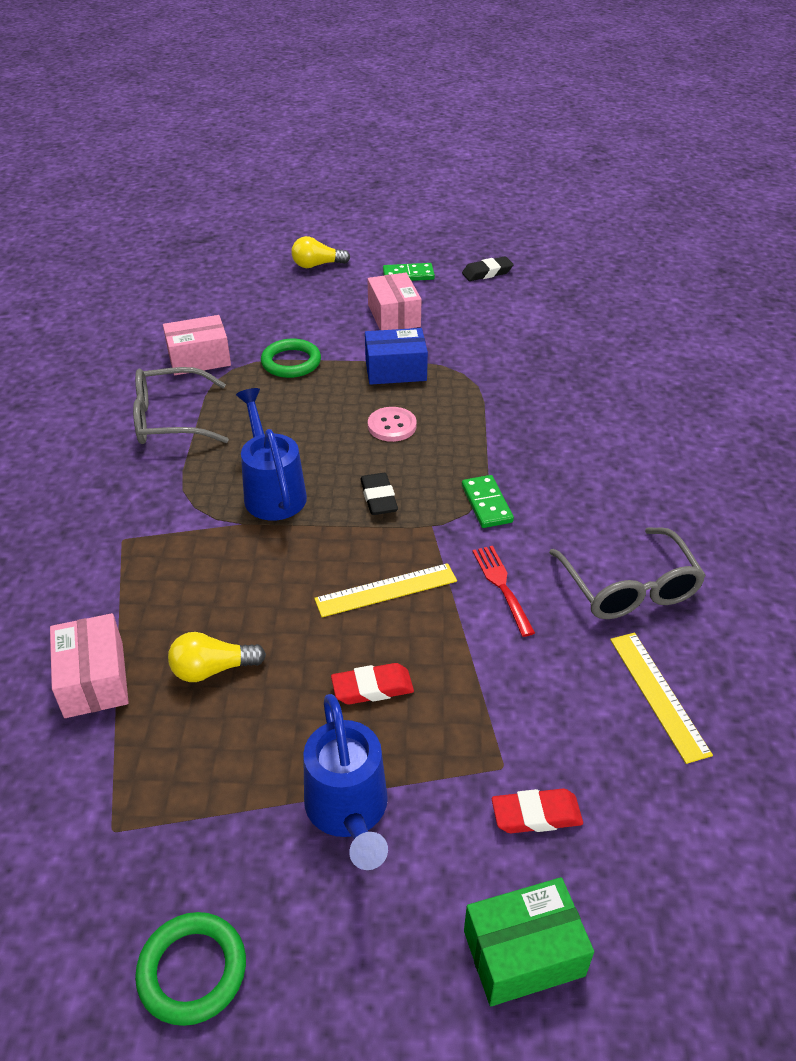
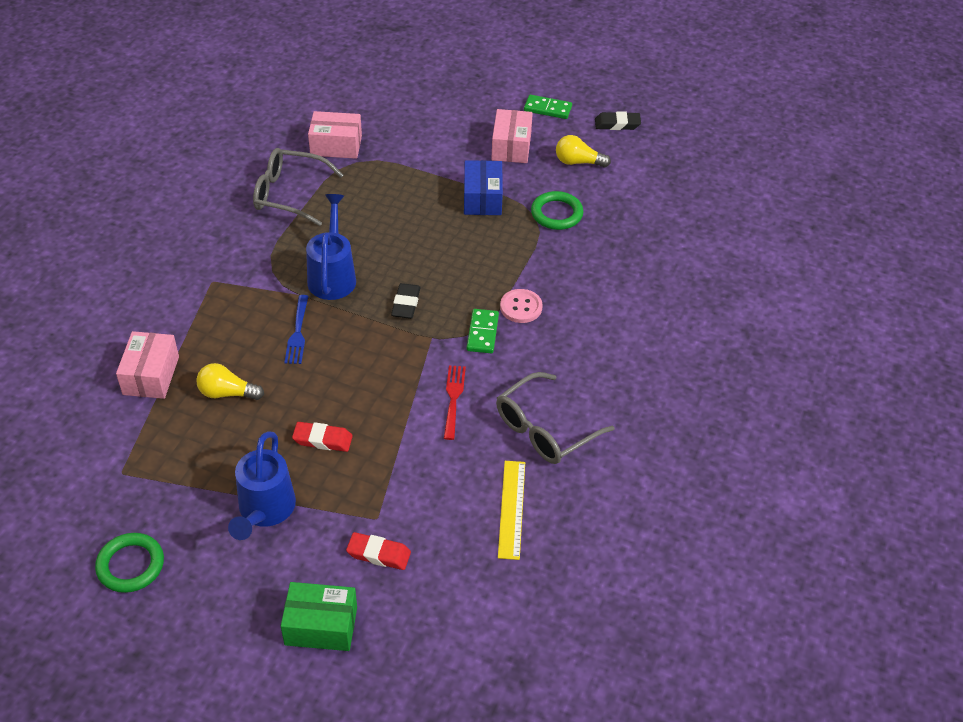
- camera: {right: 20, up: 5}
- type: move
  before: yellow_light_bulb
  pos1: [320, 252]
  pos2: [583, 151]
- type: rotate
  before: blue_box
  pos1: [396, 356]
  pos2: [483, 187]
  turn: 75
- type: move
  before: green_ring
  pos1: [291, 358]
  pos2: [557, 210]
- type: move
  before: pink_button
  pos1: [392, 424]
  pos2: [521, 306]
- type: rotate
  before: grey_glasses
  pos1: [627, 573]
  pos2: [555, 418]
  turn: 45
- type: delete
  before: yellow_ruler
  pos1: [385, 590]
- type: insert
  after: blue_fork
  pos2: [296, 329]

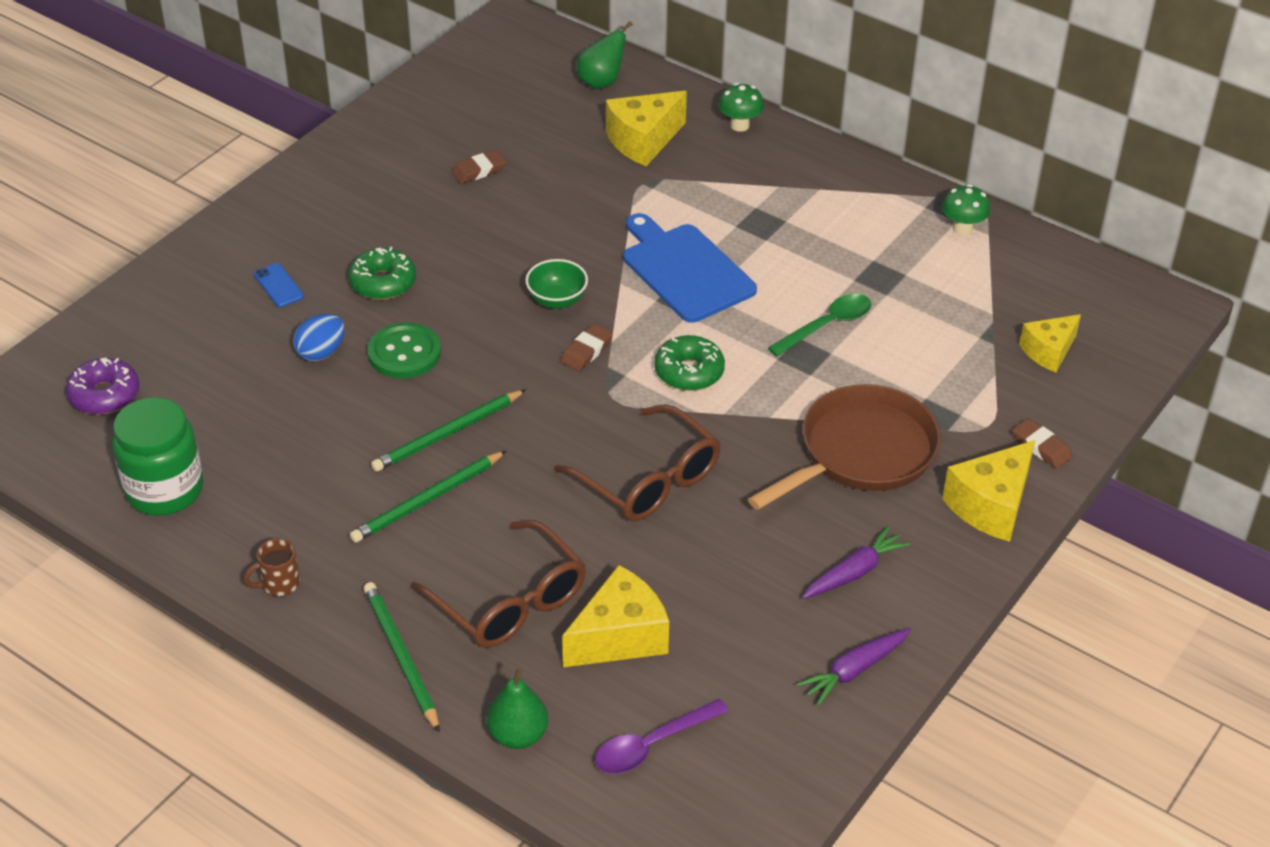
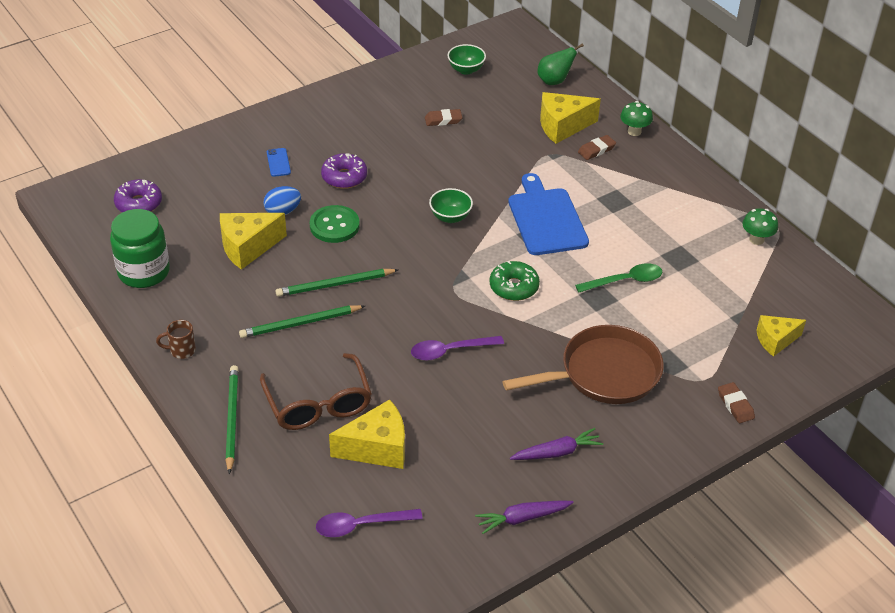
- camera: {right: 20, up: 0}
- type: recolor
  before: green_donut
  after: purple_donut
  pos1: [382, 273]
  pos2: [344, 171]
- type: move
  before: brown_eraser
  pos1: [587, 347]
  pos2: [597, 147]
- type: replace
  before: brown_glasses
  after: purple_spoon
  pos1: [637, 462]
  pos2: [457, 348]
- type: move
  before: yellow_cheese
  pos1: [988, 491]
  pos2: [253, 241]
- type: delete
  before: green_pear
  pos1: [517, 708]
- type: insert
  after: green_bowl
  pos2: [466, 59]

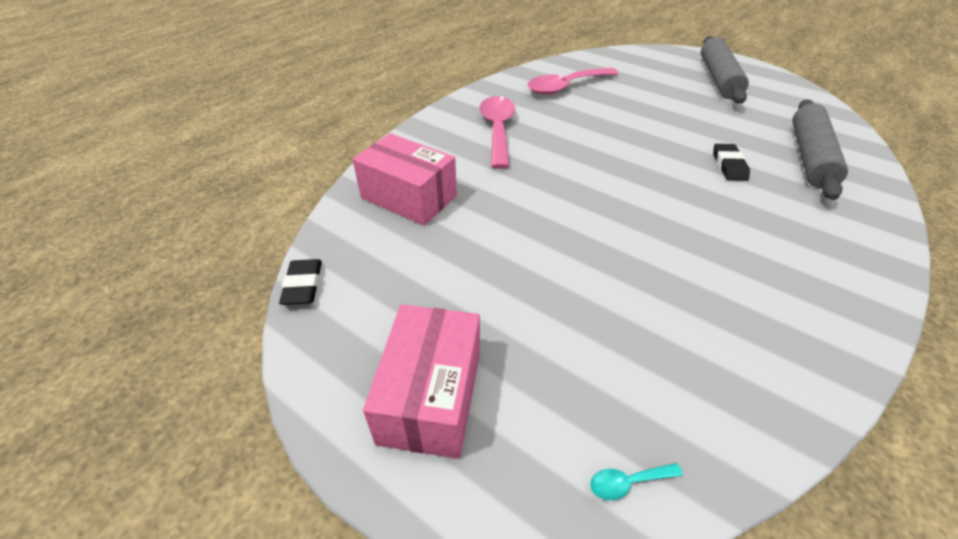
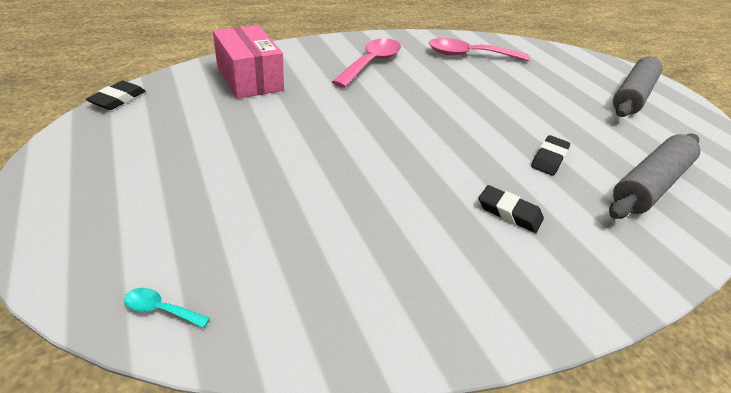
- camera: {right: 25, up: -5}
- type: delete
  before: pink_box
  pos1: [421, 381]
- type: insert
  after: black_eraser
  pos2: [511, 209]

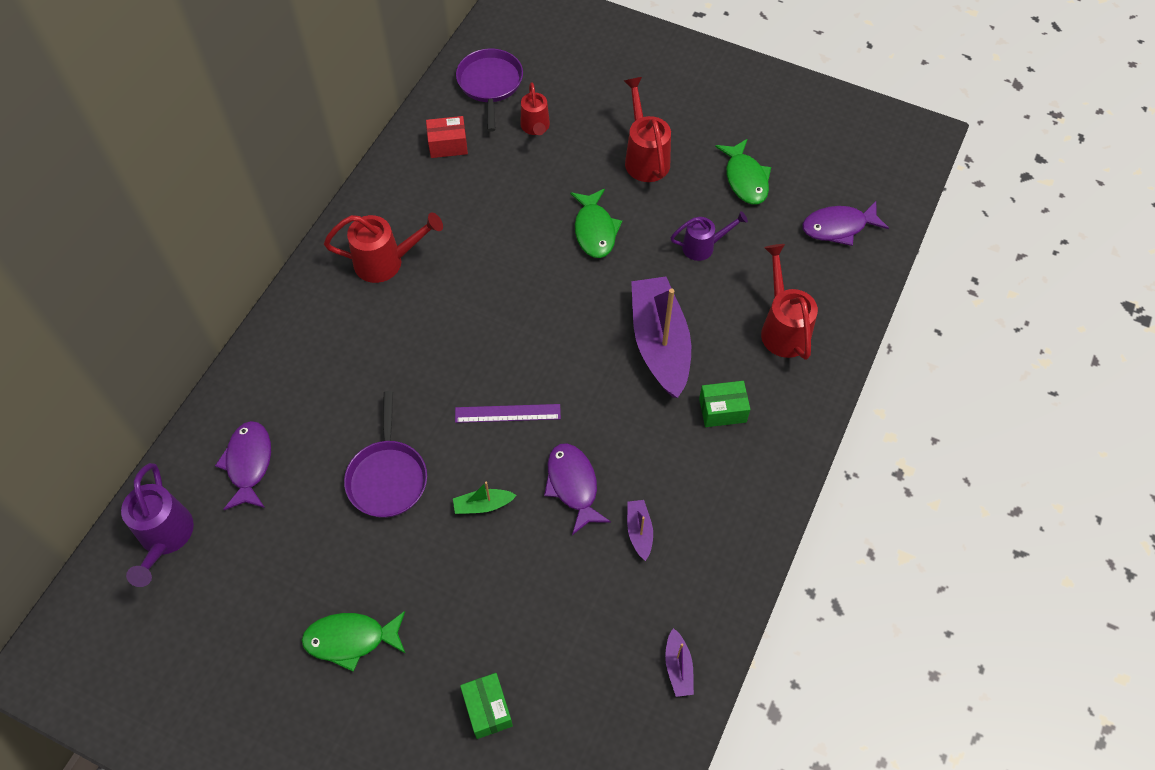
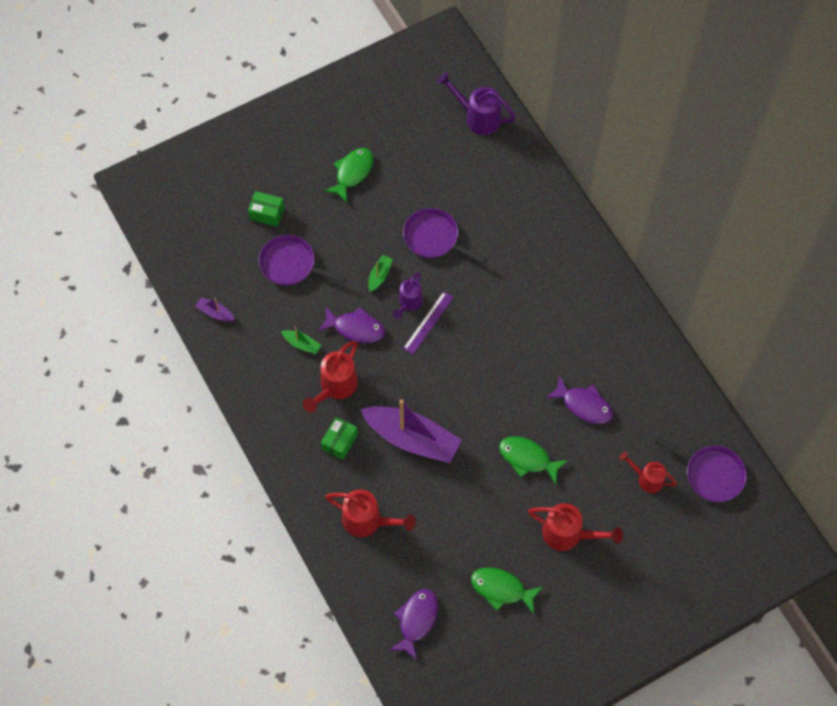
- camera: {right: 125, up: 5}
- type: delete
  before: red_box
  pos1: [447, 137]
- type: move
  before: purple_watering_can
  pos1: [709, 236]
  pos2: [408, 295]
- type: move
  before: red_watering_can
  pos1: [383, 248]
  pos2: [330, 377]
- type: move
  before: purple_fish
  pos1: [243, 465]
  pos2: [579, 399]
- type: recolor
  before: purple_boat
  after: green_boat
  pos1: [640, 530]
  pos2: [301, 340]
- type: insert
  after: purple_pan
  pos2: [303, 260]

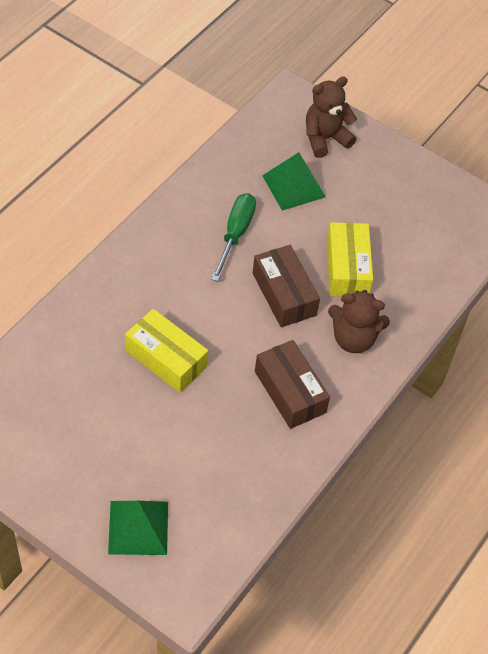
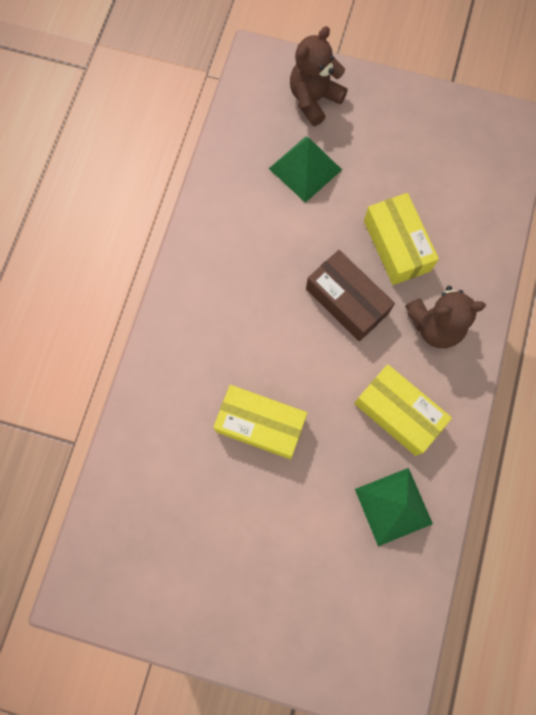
- camera: {right: -15, up: 20}
- type: delete
  before: green_screwdriver
  pos1: [233, 237]
- type: recolor
  before: brown_box
  after: yellow_box
  pos1: [292, 384]
  pos2: [403, 410]
- type: move
  before: green_pyramid
  pos1: [138, 528]
  pos2: [394, 507]

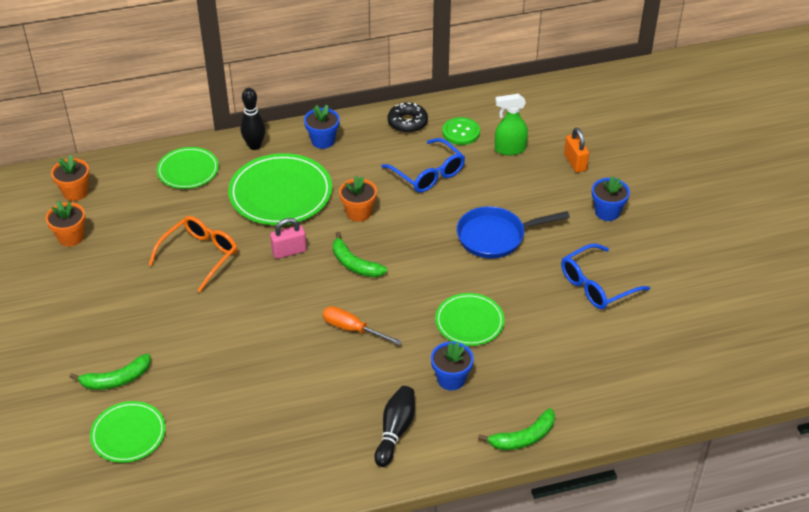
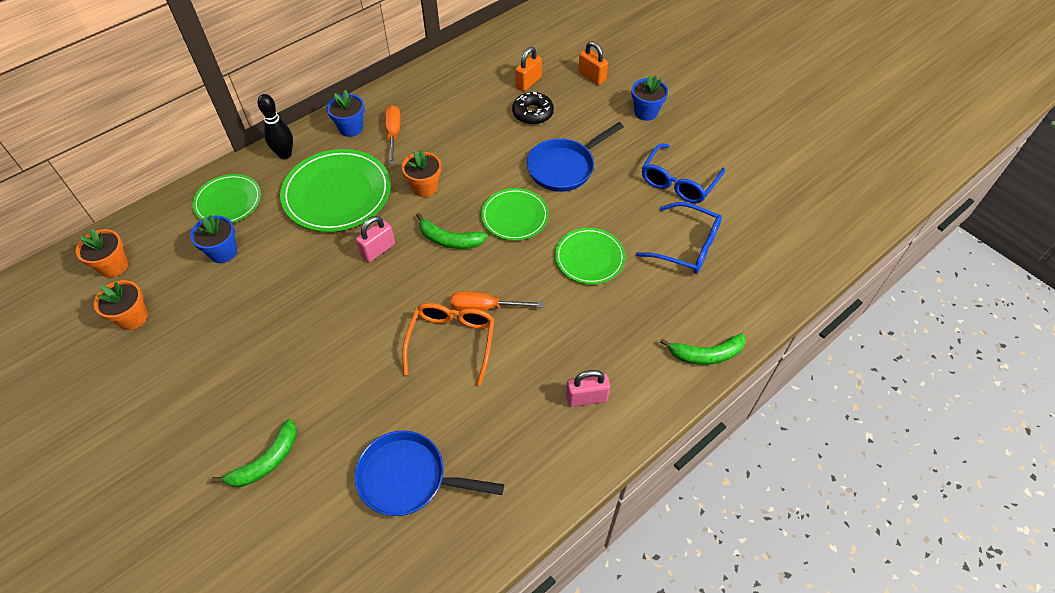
- camera: {right: -25, up: 10}
- type: replace
  before: green_spray_bottle
  after: orange_padlock
  pos1: [511, 124]
  pos2: [528, 69]
- type: move
  before: black_donut
  pos1: [408, 117]
  pos2: [533, 108]
- type: delete
  before: green_button
  pos1: [461, 131]
- type: move
  before: blue_glasses
  pos1: [423, 165]
  pos2: [679, 238]
- type: move
  before: orange_glasses
  pos1: [193, 254]
  pos2: [448, 344]
- type: move
  before: blue_flower_pot
  pos1: [452, 366]
  pos2: [213, 239]
- type: replace
  before: black_bowling_pin
  after: pink_padlock
  pos1: [395, 426]
  pos2: [588, 388]
- type: move
  before: green_plate
  pos1: [128, 432]
  pos2: [515, 214]
- type: rotate
  before: green_banana
  pos1: [516, 429]
  pos2: [703, 349]
  turn: 45
- type: insert
  after: orange_screwdriver
  pos2: [393, 134]
- type: insert
  after: blue_pan
  pos2: [429, 473]

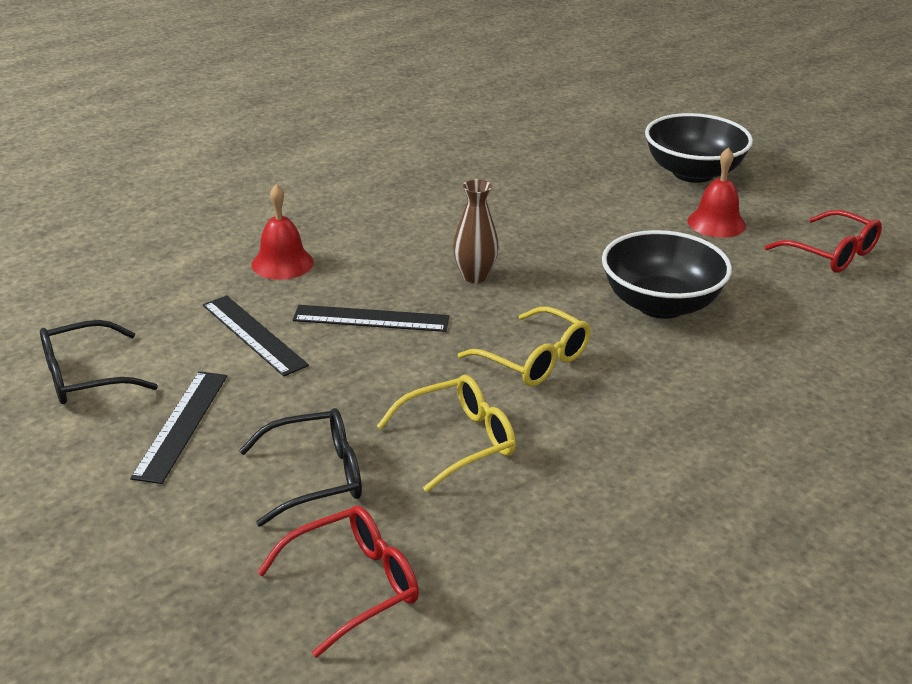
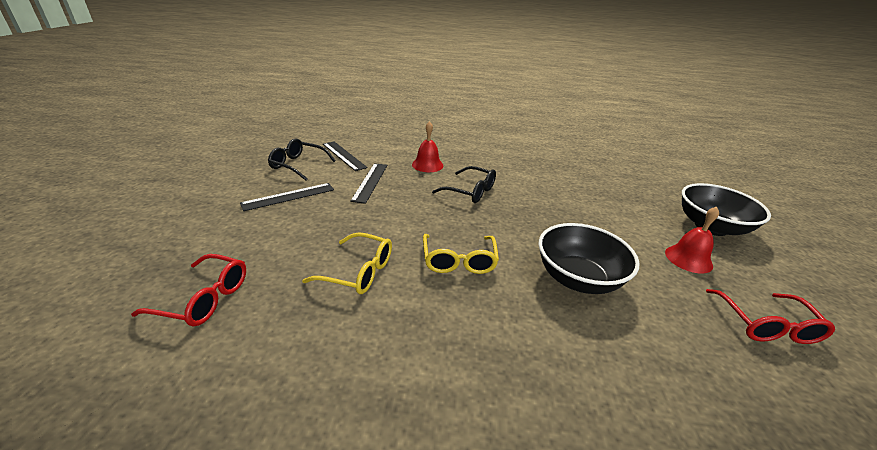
- camera: {right: 45, up: 0}
- type: delete
  before: brown_vase
  pos1: [476, 231]
- type: move
  before: black_ruler
  pos1: [371, 318]
  pos2: [345, 156]
- type: move
  before: black_glasses
  pos1: [300, 467]
  pos2: [464, 184]

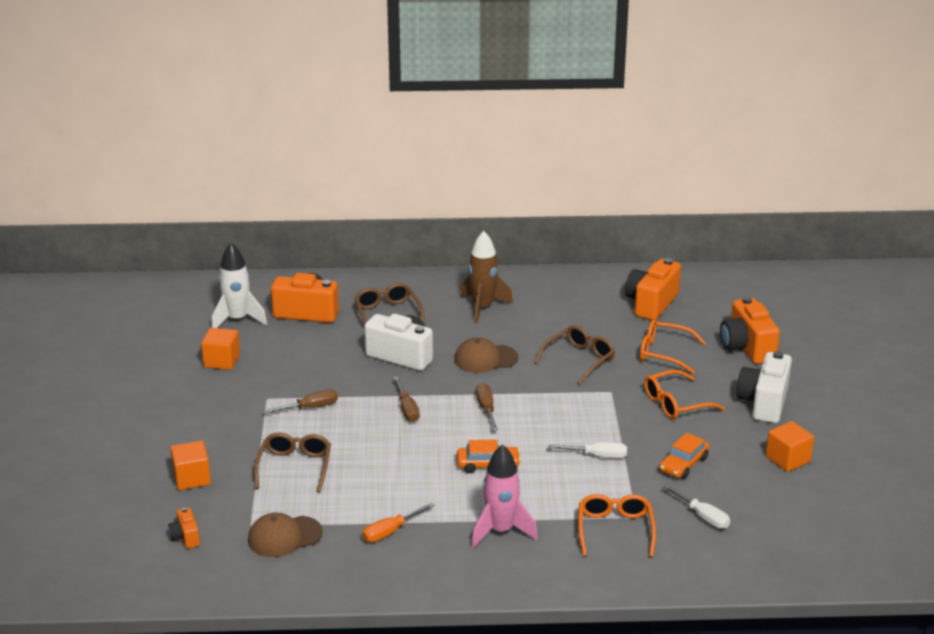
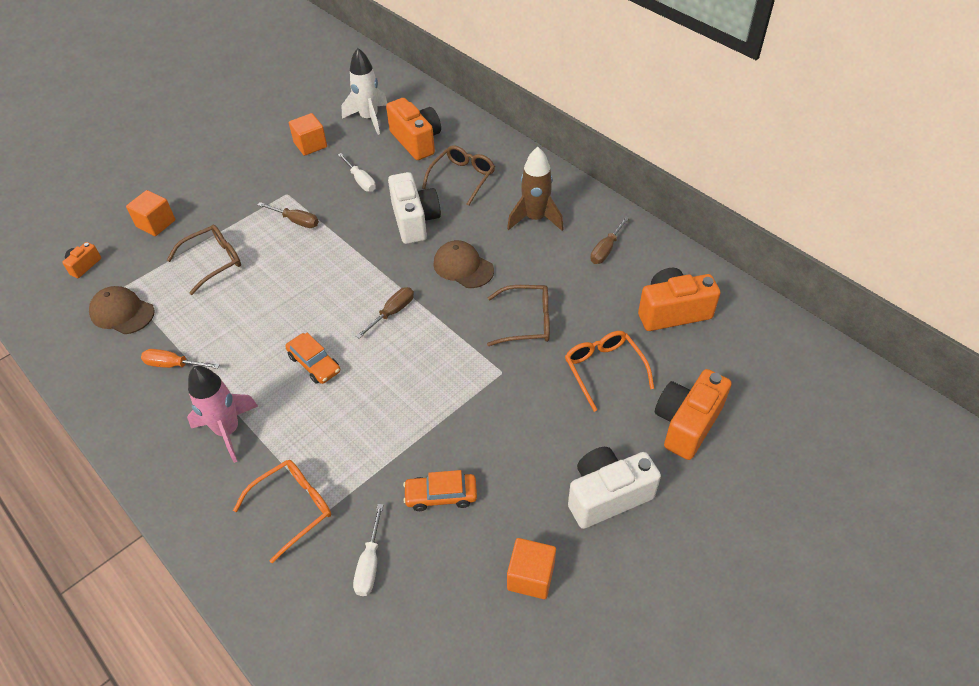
- camera: {right: 50, up: 20}
- type: delete
  before: orange_glasses
  pos1: [684, 394]
- type: move
  before: brown_screwdriver
  pos1: [406, 399]
  pos2: [609, 240]
- type: move
  before: white_screwdriver
  pos1: [587, 450]
  pos2: [357, 172]

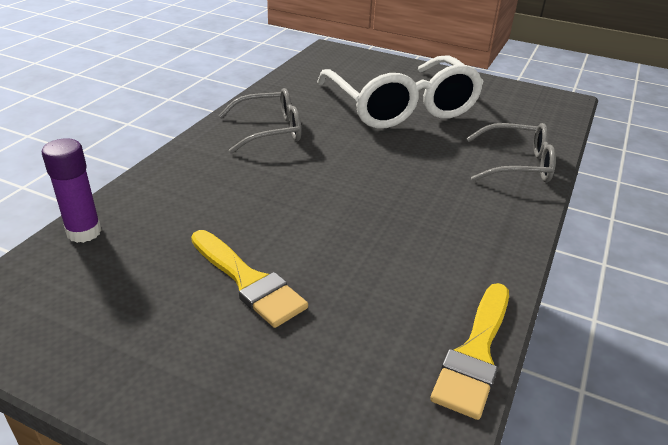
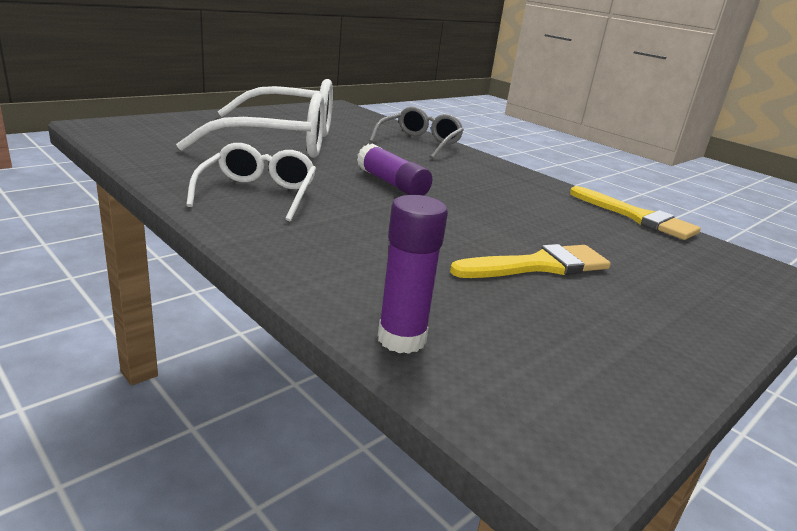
- camera: {right: -70, up: -10}
- type: recolor
  before: grey_glasses
  after: white_glasses
  pos1: [260, 121]
  pos2: [251, 182]
- type: insert
  after: purple_glue_stick
  pos2: [394, 169]

